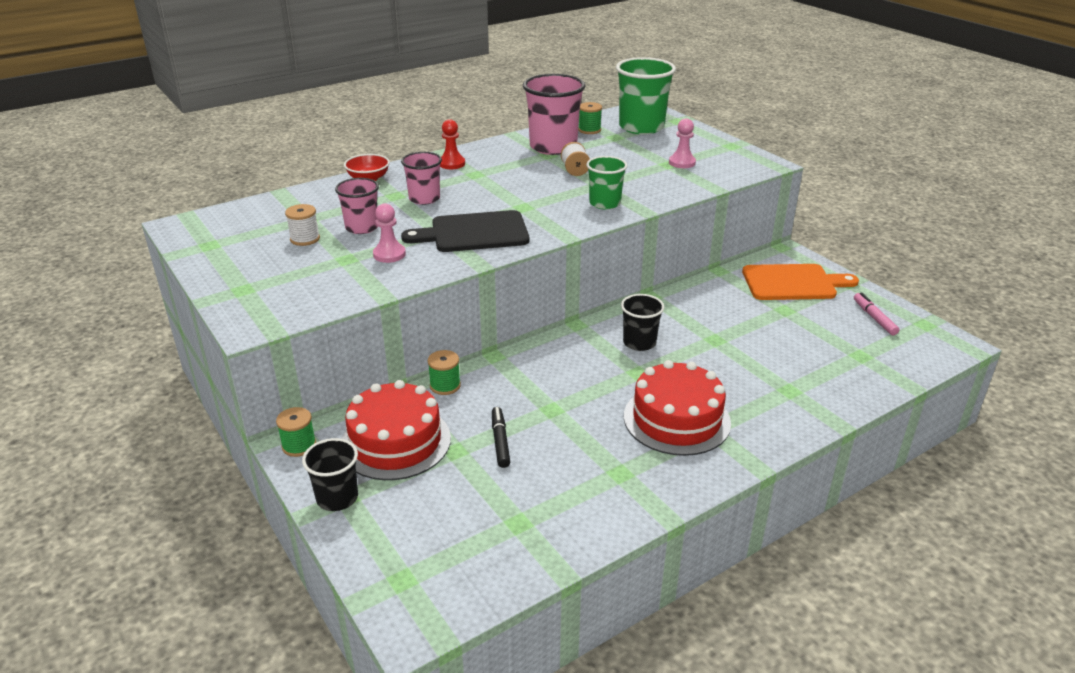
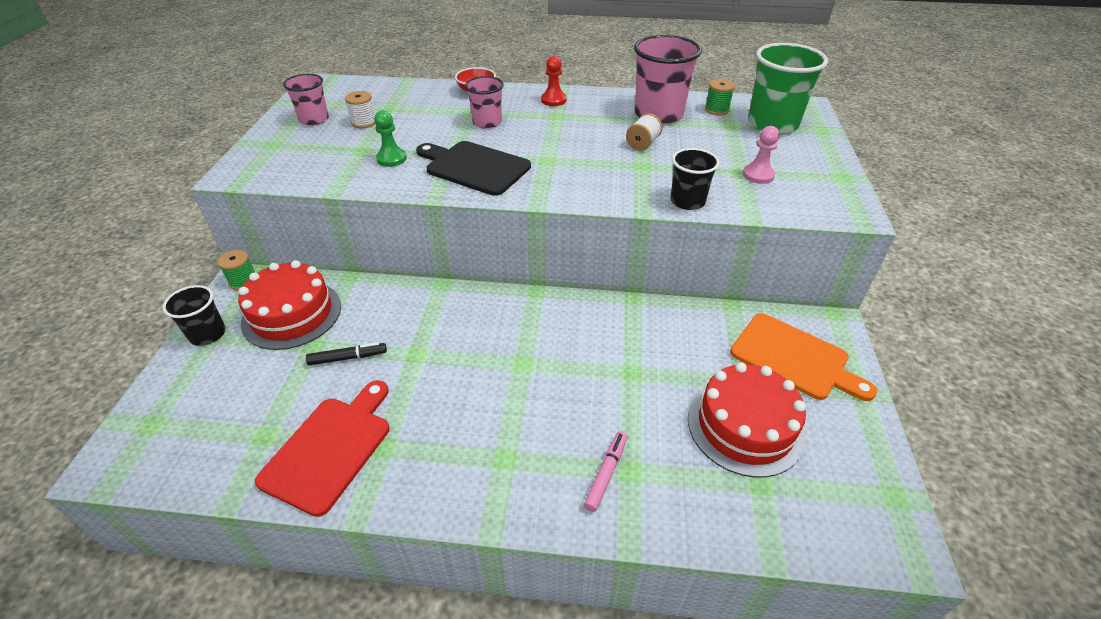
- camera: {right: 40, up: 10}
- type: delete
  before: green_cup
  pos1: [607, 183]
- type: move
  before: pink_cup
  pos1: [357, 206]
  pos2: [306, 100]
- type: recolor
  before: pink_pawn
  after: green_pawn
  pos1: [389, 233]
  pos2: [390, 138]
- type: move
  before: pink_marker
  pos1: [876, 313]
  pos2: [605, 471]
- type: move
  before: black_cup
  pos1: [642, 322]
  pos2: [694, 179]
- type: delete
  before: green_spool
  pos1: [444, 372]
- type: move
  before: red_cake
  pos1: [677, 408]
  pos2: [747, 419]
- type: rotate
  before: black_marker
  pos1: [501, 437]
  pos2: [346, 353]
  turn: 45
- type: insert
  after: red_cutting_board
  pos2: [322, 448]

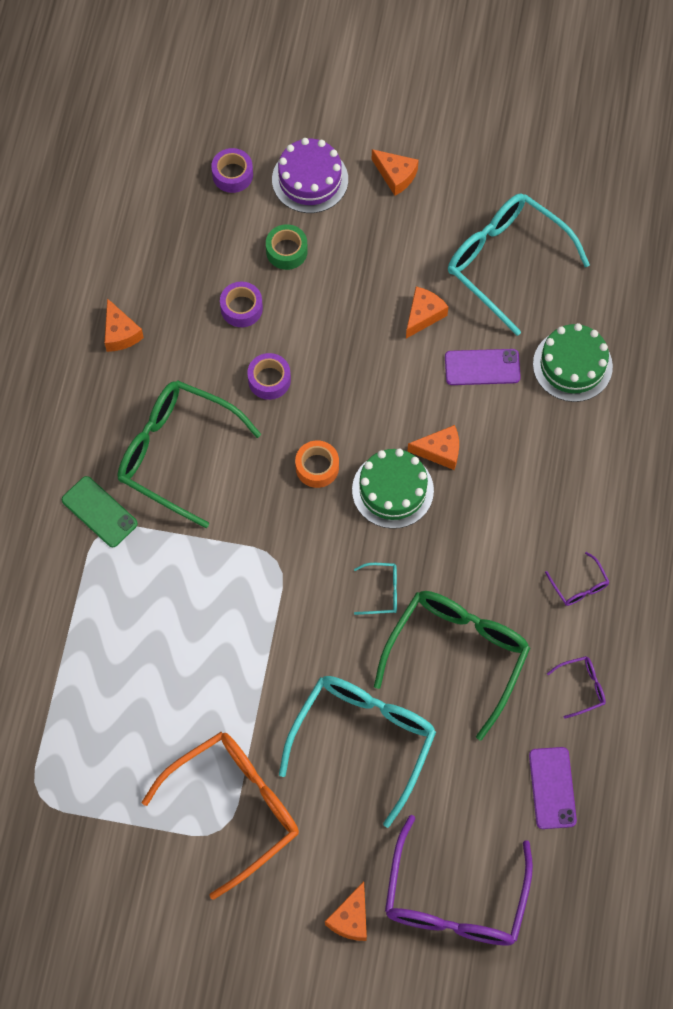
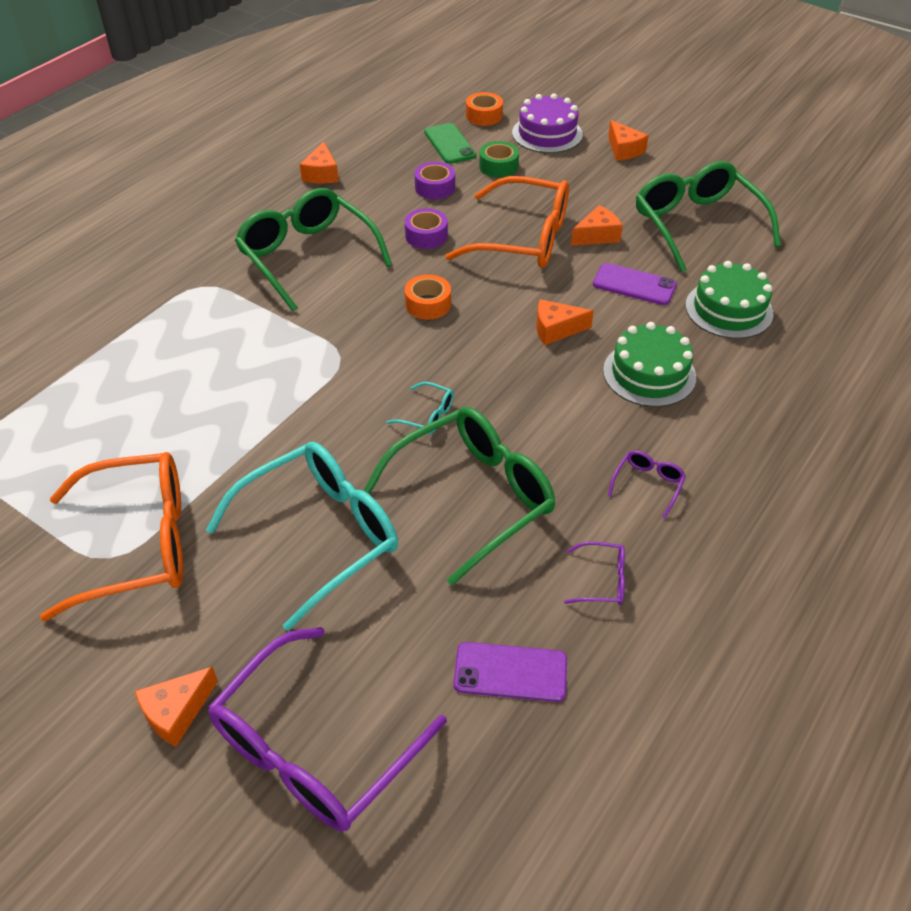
- camera: {right: 25, up: -20}
- type: recolor
  before: purple_tape
  after: orange_tape
  pos1: [232, 170]
  pos2: [484, 109]
- type: recolor
  before: turquoise_glasses
  after: green_glasses
  pos1: [519, 264]
  pos2: [708, 216]
- type: rotate
  before: orange_cheese
  pos1: [433, 447]
  pos2: [565, 322]
  turn: 150
- type: move
  before: green_cake
  pos1: [393, 489]
  pos2: [649, 364]
- type: move
  before: green_phone
  pos1: [100, 511]
  pos2: [450, 143]
- type: rotate
  before: purple_glasses
  pos1: [577, 579]
  pos2: [647, 485]
  turn: -150
- type: rotate
  before: purple_phone
  pos1: [553, 788]
  pos2: [510, 672]
  turn: 75
- type: insert
  after: orange_glasses
  pos2: [507, 222]

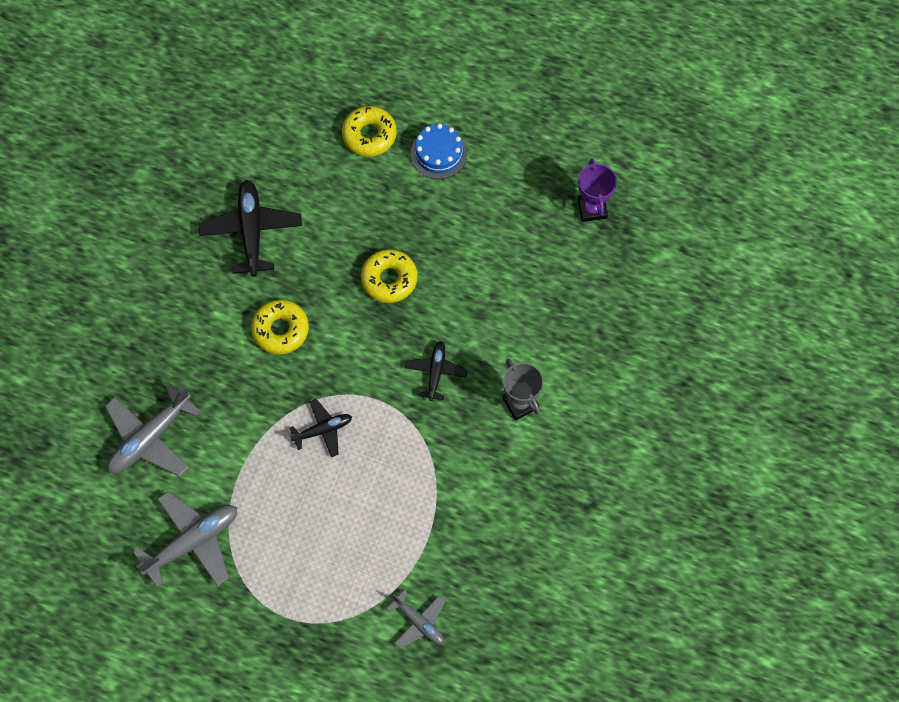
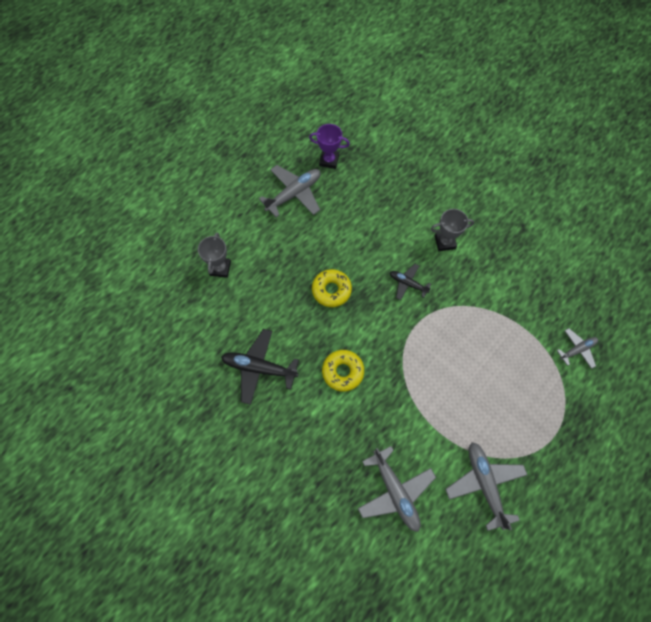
- camera: {right: -70, up: 0}
- type: replace
  before: yellow_donut
  after: grey_trophy
  pos1: [369, 131]
  pos2: [214, 255]
- type: delete
  before: blue_cake
  pos1: [439, 151]
- type: delete
  before: black_plane
  pos1: [321, 428]
- type: insert
  after: grey_plane
  pos2: [290, 191]

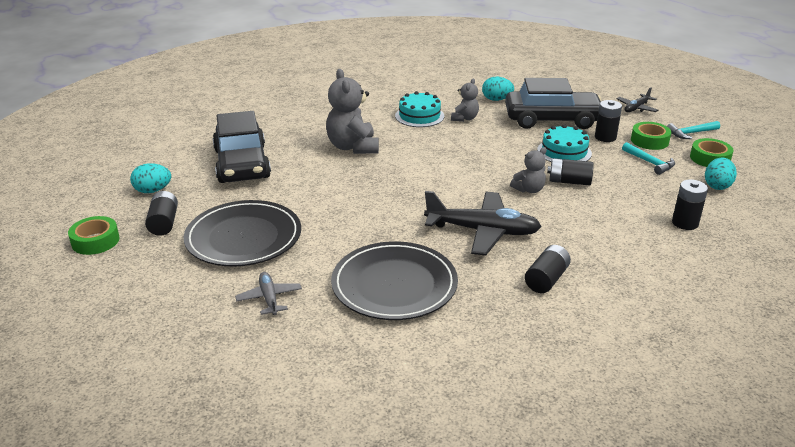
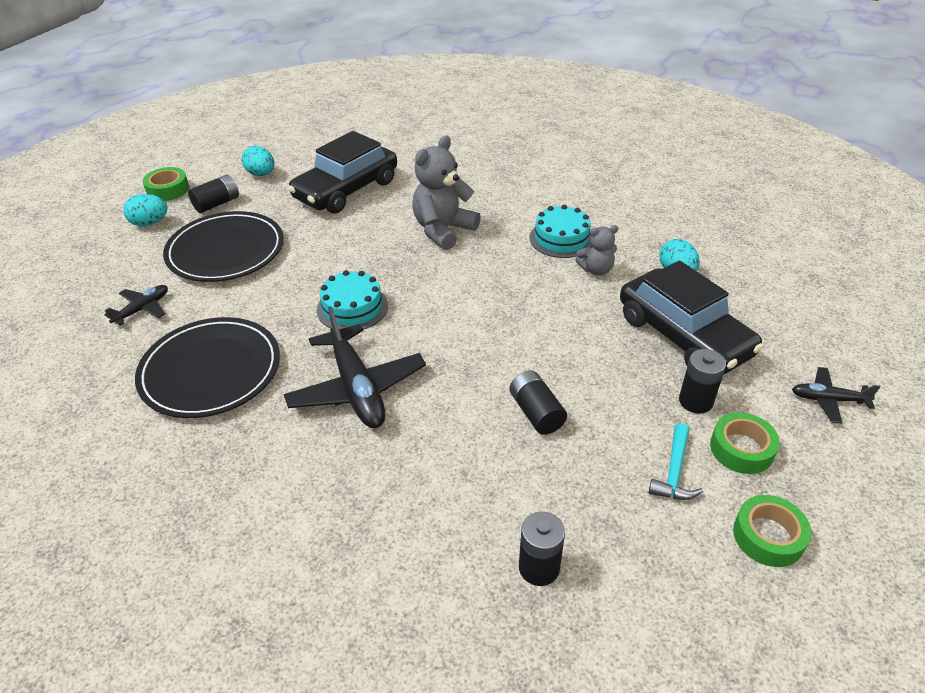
- camera: {right: 55, up: 10}
- type: delete
  before: turquoise_hammer
  pos1: [693, 130]
- type: move
  before: turquoise_cake
  pos1: [564, 143]
  pos2: [352, 300]
- type: delete
  before: grey_teddy_bear
  pos1: [528, 170]
- type: move
  before: turquoise_egg
  pos1: [721, 173]
  pos2: [145, 210]
- type: delete
  before: black_battery
  pos1: [548, 269]
- type: recolor
  before: grey_plane
  after: black_plane
  pos1: [268, 293]
  pos2: [136, 305]

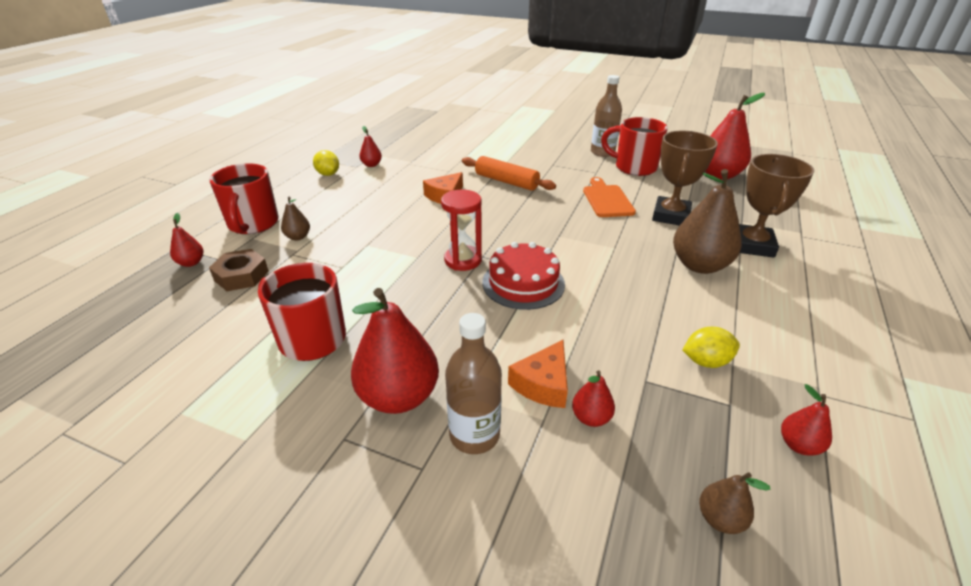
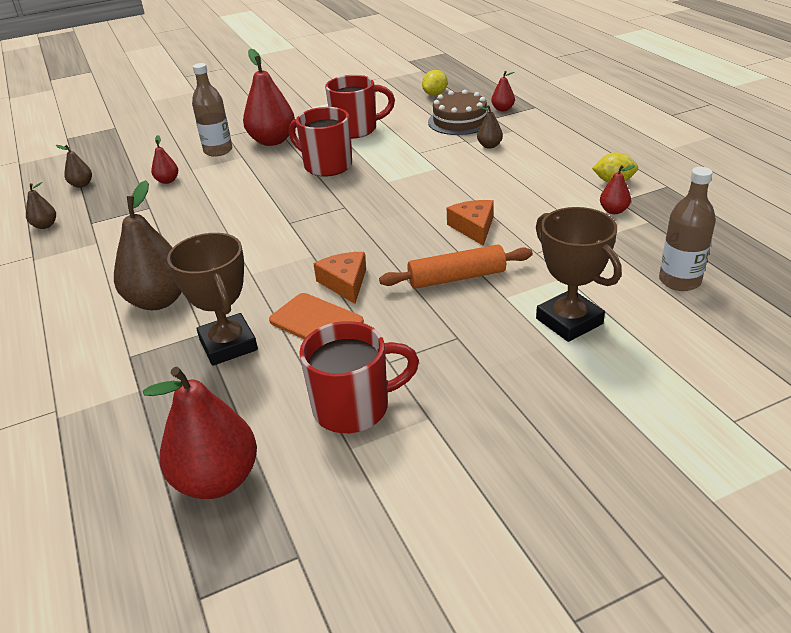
- camera: {right: 135, up: 0}
- type: move
  before: brown_bottle
  pos1: [606, 116]
  pos2: [687, 229]
- type: move
  before: brown_trophy
  pos1: [776, 206]
  pos2: [579, 274]
- type: move
  before: red_mug
  pos1: [244, 198]
  pos2: [320, 142]
- type: delete
  before: red_hourglass
  pos1: [461, 230]
- type: delete
  before: red_cake
  pos1: [523, 276]
- type: replace
  before: brown_nut
  after: brown_cake
  pos1: [239, 270]
  pos2: [457, 112]
- type: move
  before: yellow_lemon
  pos1: [711, 347]
  pos2: [435, 83]
- type: move
  before: orange_cheese
  pos1: [538, 374]
  pos2: [340, 278]
- type: recolor
  before: red_pear
  after: brown_pear
  pos1: [806, 420]
  pos2: [41, 205]

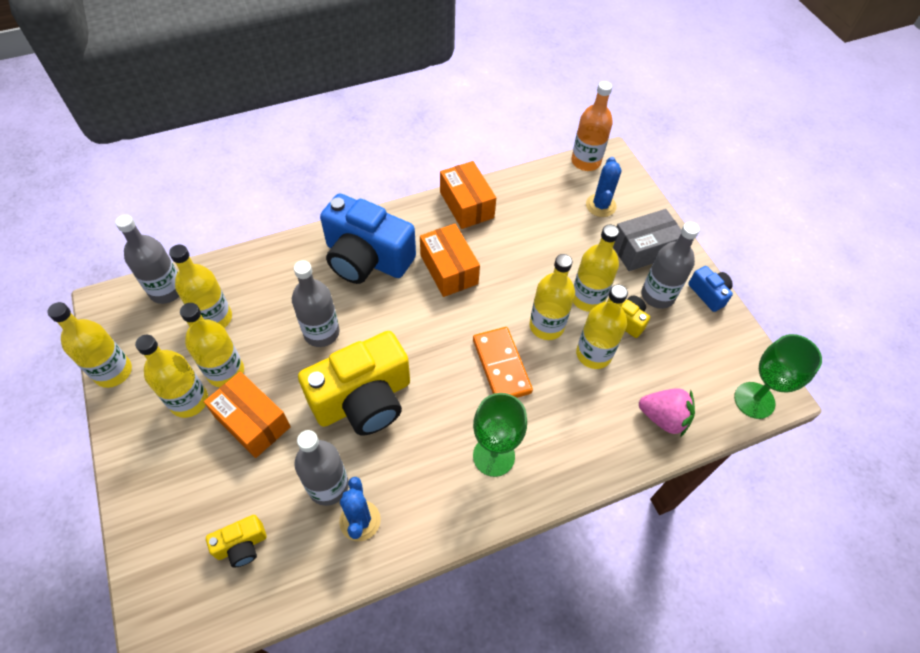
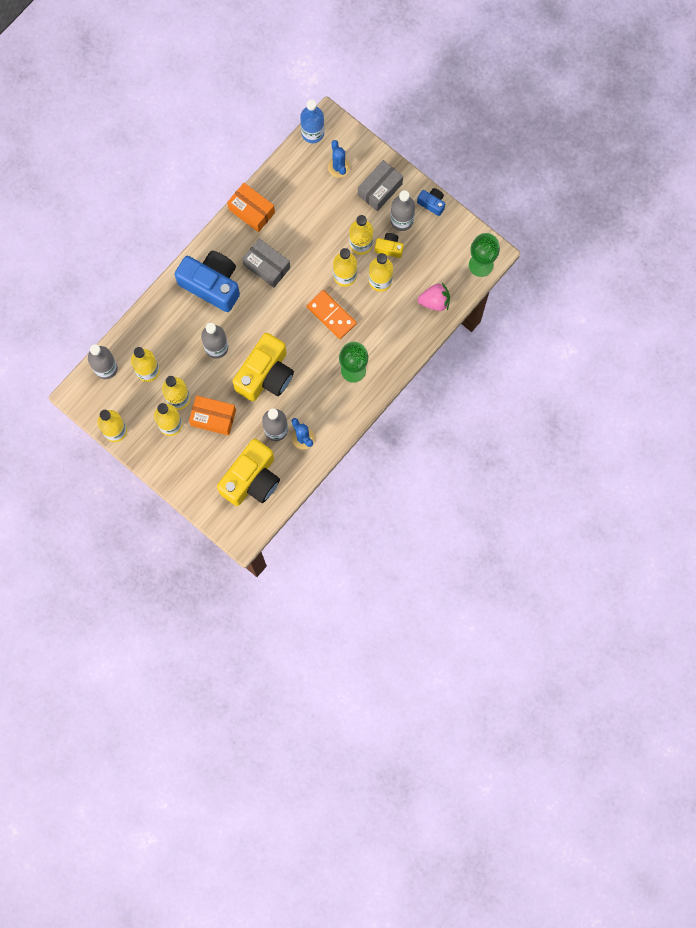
- camera: {right: -25, up: 20}
- type: recolor
  before: orange_bottle
  after: blue_bottle
  pos1: [592, 126]
  pos2: [312, 121]
- type: rotate
  before: blue_camera
  pos1: [368, 239]
  pos2: [207, 281]
  turn: -150
- type: recolor
  before: orange_box
  after: grey_box
  pos1: [450, 260]
  pos2: [266, 263]
- type: resize
  before: yellow_camera
  pos1: [236, 541]
  pos2: [248, 472]
  scale: 2.22

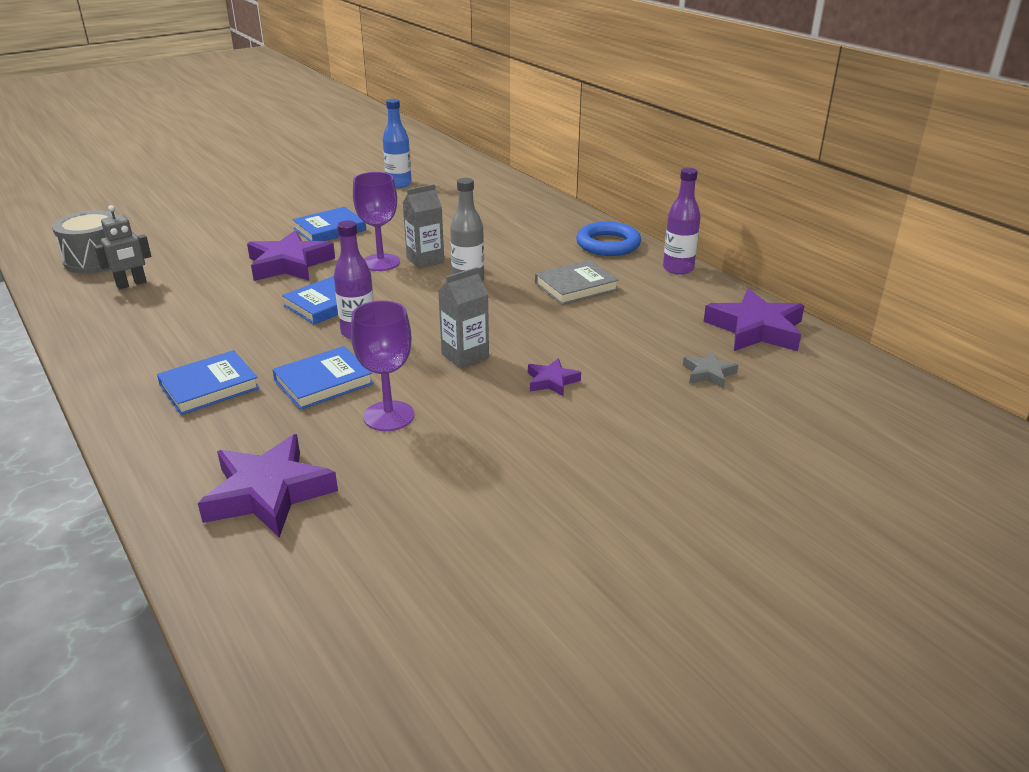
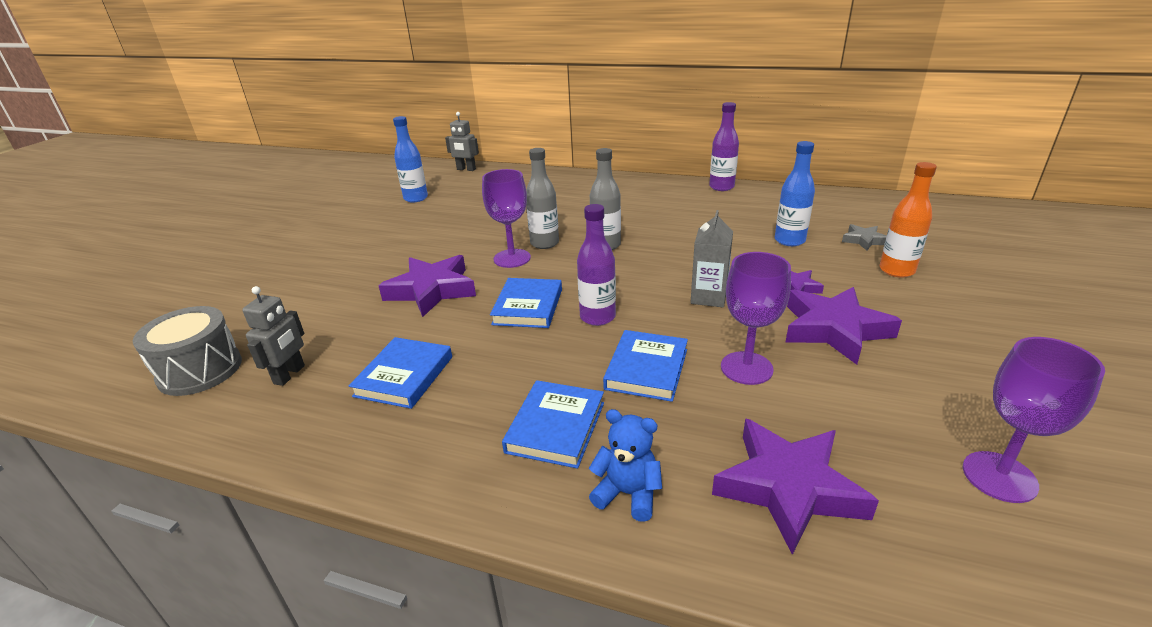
- camera: {right: -35, up: 0}
- type: replace
  before: grey_carton
  after: grey_bottle
  pos1: [423, 226]
  pos2: [542, 198]
- type: move
  before: blue_book
  pos1: [329, 224]
  pos2: [400, 373]
- type: delete
  before: blue_ring
  pos1: [608, 239]
- type: delete
  before: grey_book
  pos1: [577, 282]
- type: move
  before: purple_star
  pos1: [753, 320]
  pos2: [843, 326]
- type: insert
  after: grey_robot
  pos2: [462, 141]
- type: insert
  after: blue_bottle
  pos2: [795, 193]
- type: insert
  after: orange_bottle
  pos2: [908, 220]
- type: insert
  after: purple_goblet
  pos2: [1034, 420]
- type: insert
  after: blue_teddy_bear
  pos2: [625, 465]

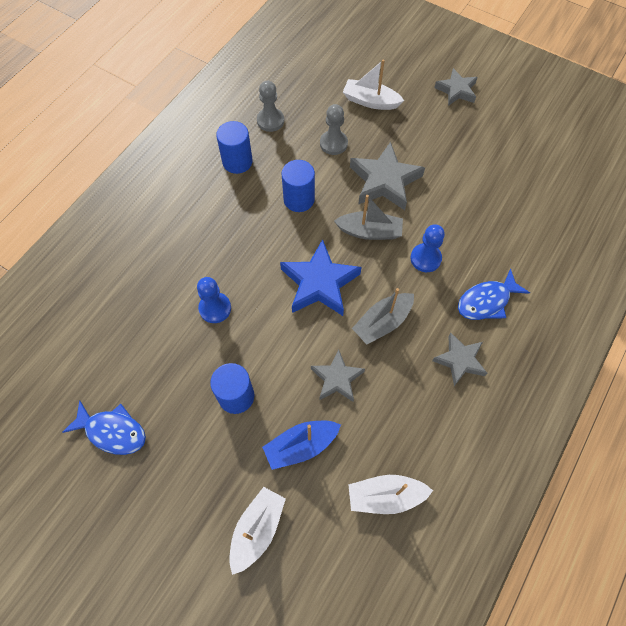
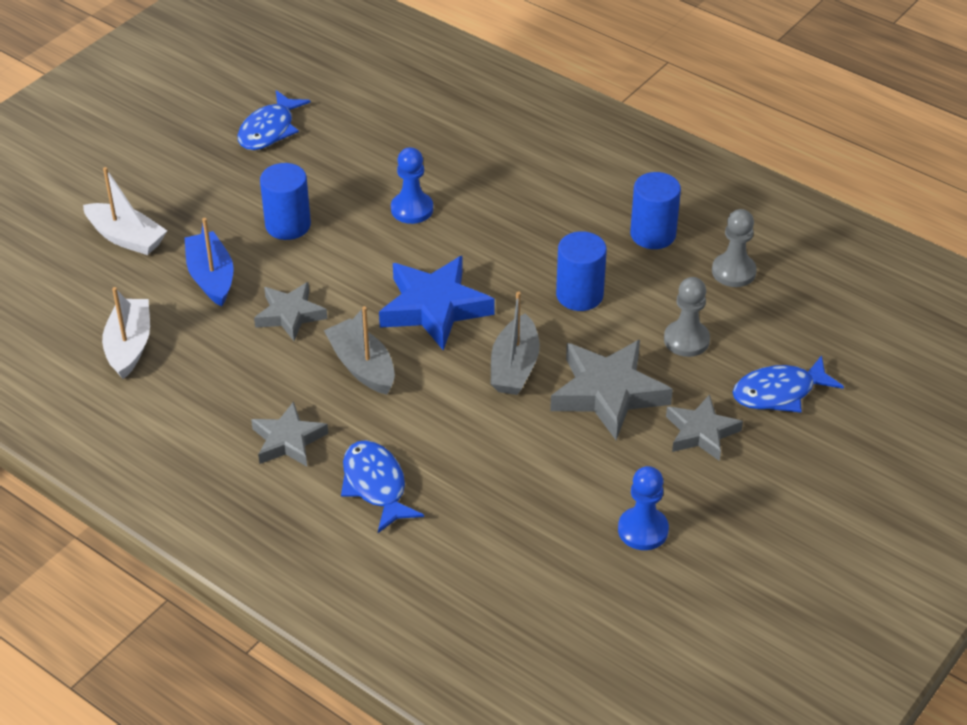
- camera: {right: 95, up: -20}
- type: replace
  before: white_boat
  after: blue_fish
  pos1: [373, 84]
  pos2: [788, 384]
- type: move
  before: grey_star
  pos1: [456, 87]
  pos2: [704, 427]
- type: move
  before: blue_pawn
  pos1: [427, 248]
  pos2: [643, 508]

